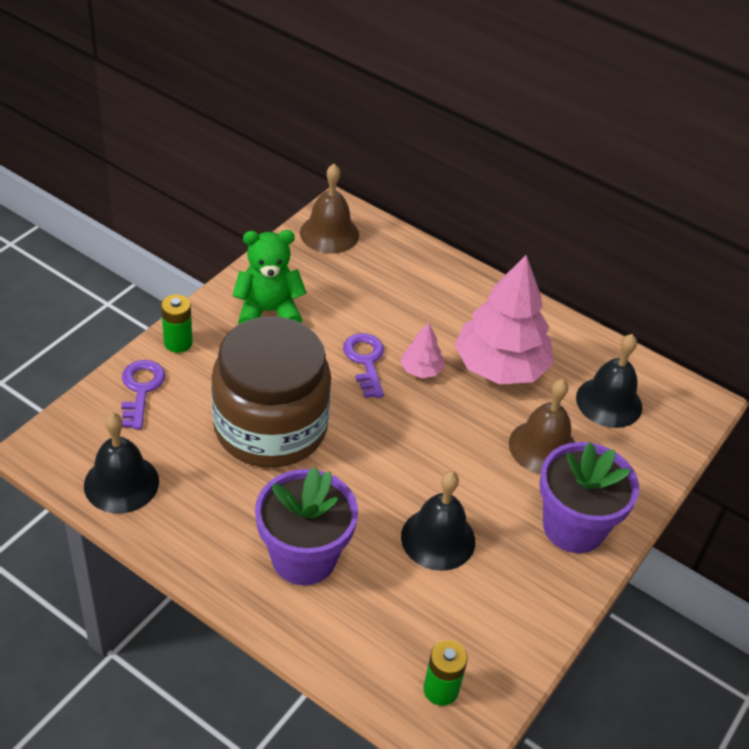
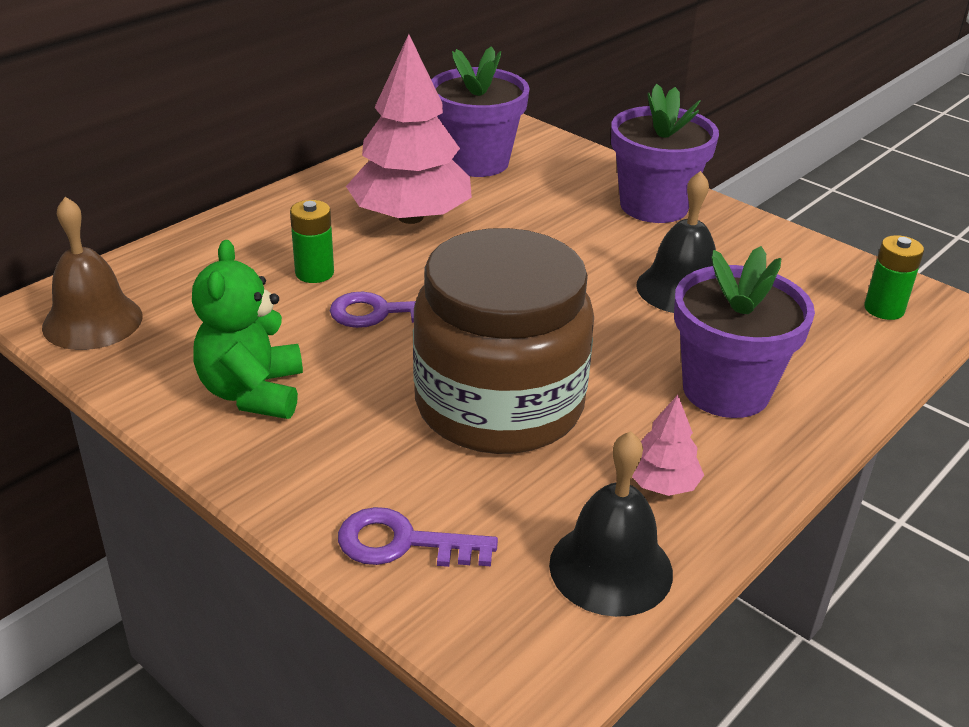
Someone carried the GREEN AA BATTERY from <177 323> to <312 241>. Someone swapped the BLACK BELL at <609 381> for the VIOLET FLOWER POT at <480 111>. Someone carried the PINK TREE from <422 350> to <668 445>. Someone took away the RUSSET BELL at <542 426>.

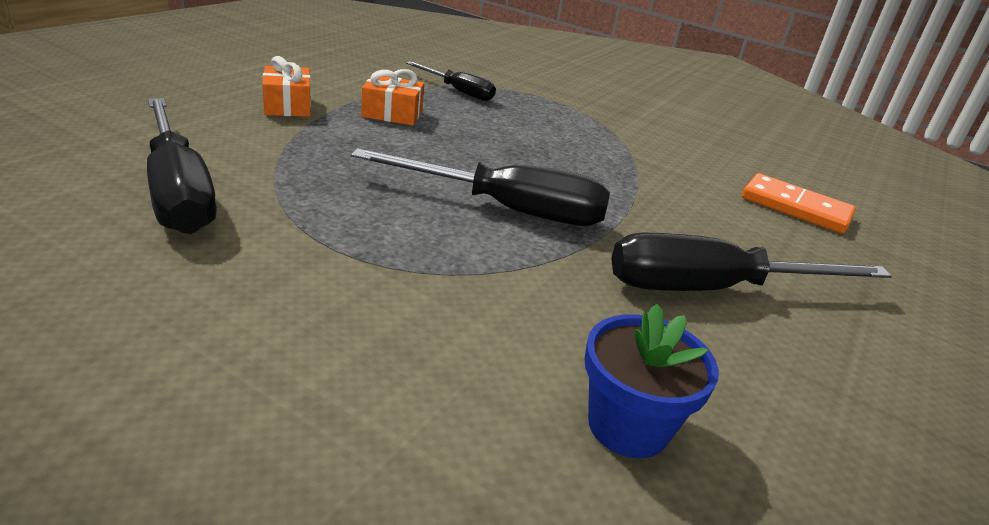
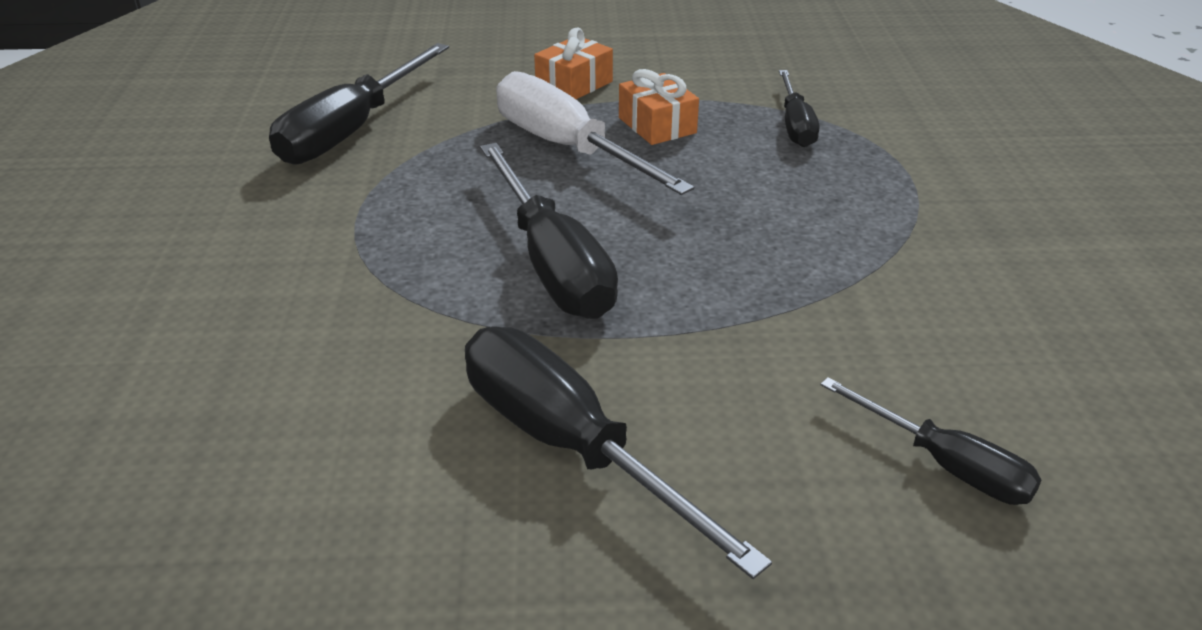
Someone put down the SNOW-WHITE FLAT SCREWDRIVER at <595 133>. Someone swapped the ORANGE DOMINO TILE at <799 203> for the BLACK FLAT SCREWDRIVER at <931 441>. Someone took away the COBALT FLOWER POT at <651 381>.

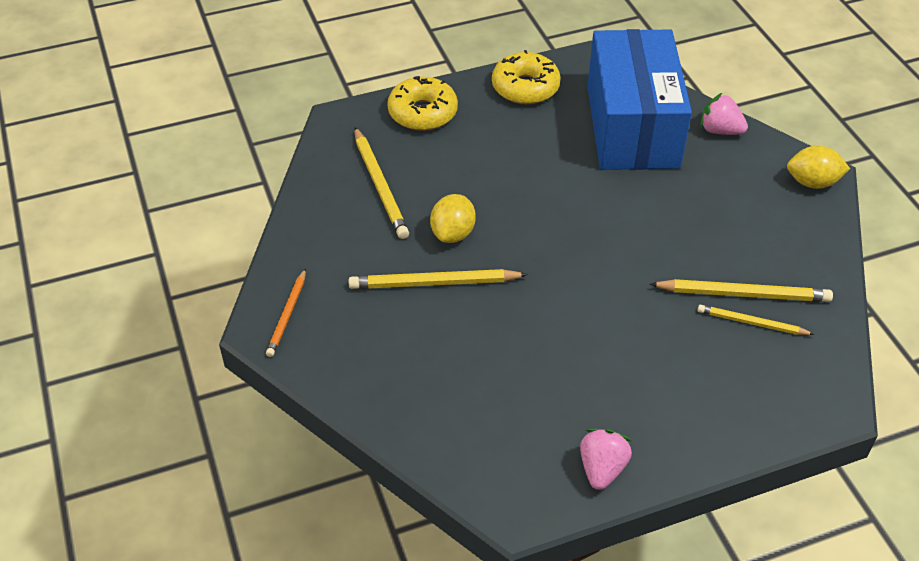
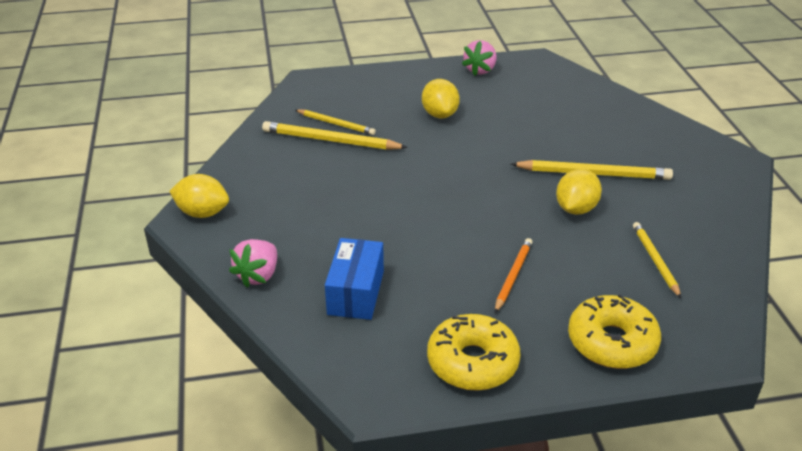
Someone rotated the PINK BERRY at <724 114> by 75 degrees clockwise. Someone scaled the COBALT PARCEL at <639 99> by 0.47. Someone put down the GOLDEN CITRUS FRUIT at <441 98>. Someone carried the ORANGE LEAD PENCIL from <286 312> to <514 275>. Someone scaled the GOLDEN LEAD PENCIL at <381 183> by 0.63.

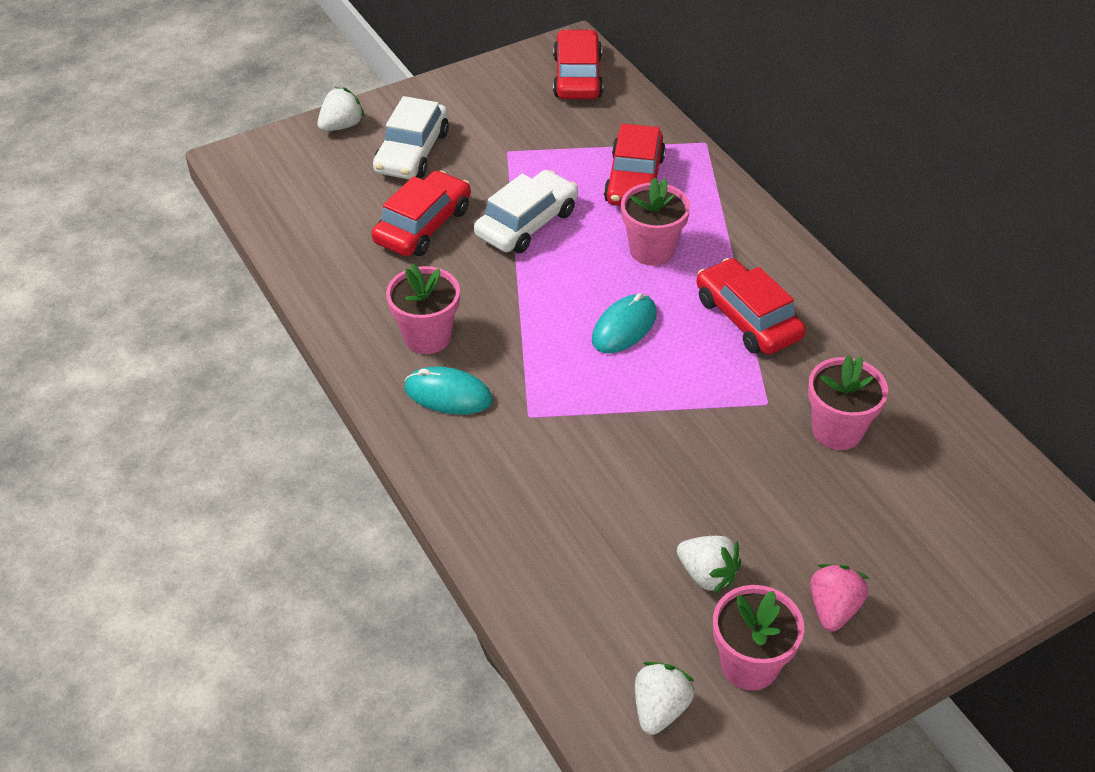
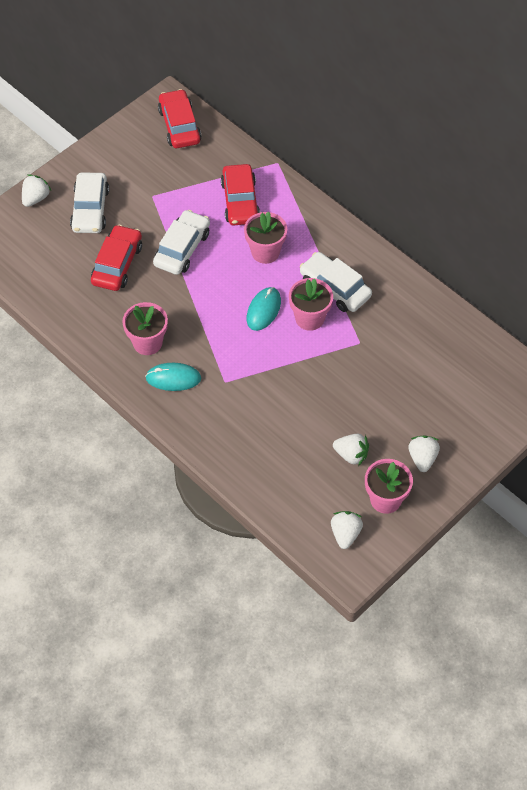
Someone carried the PINK FLOWER POT from <848 402> to <311 304>. Someone repainted the SCARLET AUTOMOBILE at <751 306>, which became the SNOW-WHITE AUTOMOBILE at <336 282>. Someone repainted the PINK BERRY at <839 597>, which became the SNOW-WHITE BERRY at <424 453>.

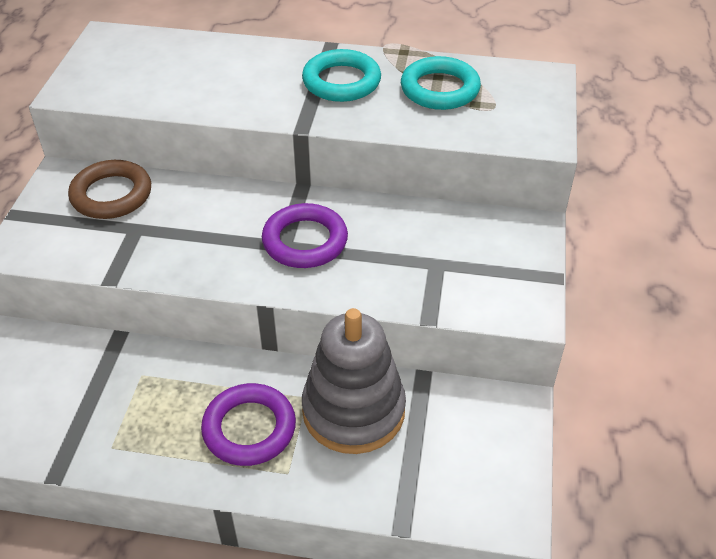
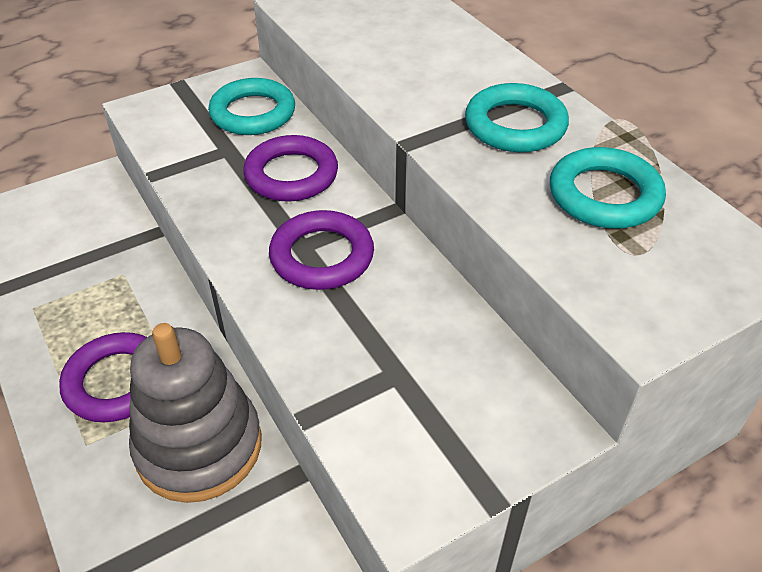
Someone repainted the RUSSET HOOP at <109 189>, which became the TURQUOISE HOOP at <251 106>. Someone put down the VIOLET HOOP at <290 168>.

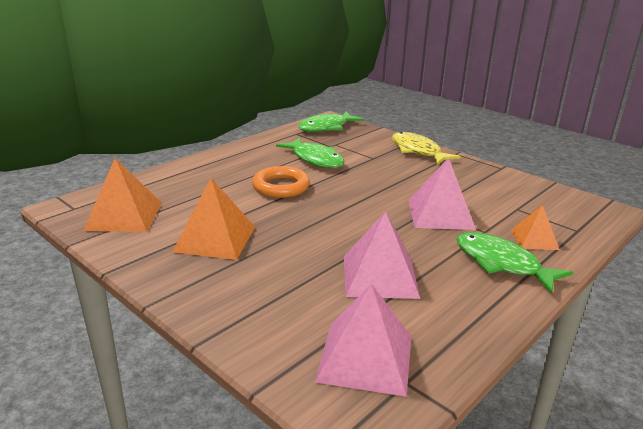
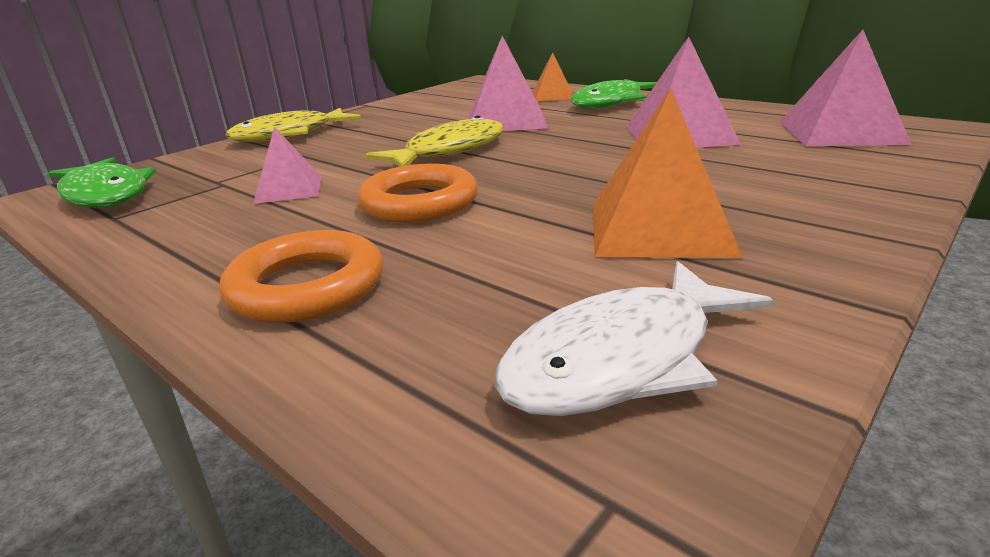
Someone put down the ORANGE HOOP at <301 276>. Someone swapped the GREEN FISH FIGURE at <310 153> for the PINK PYRAMID at <287 165>. Someone put down the GOLDEN FISH FIGURE at <434 141>. Someone swapped the ORANGE PYRAMID at <122 195> for the SNOW-WHITE FISH FIGURE at <634 338>.

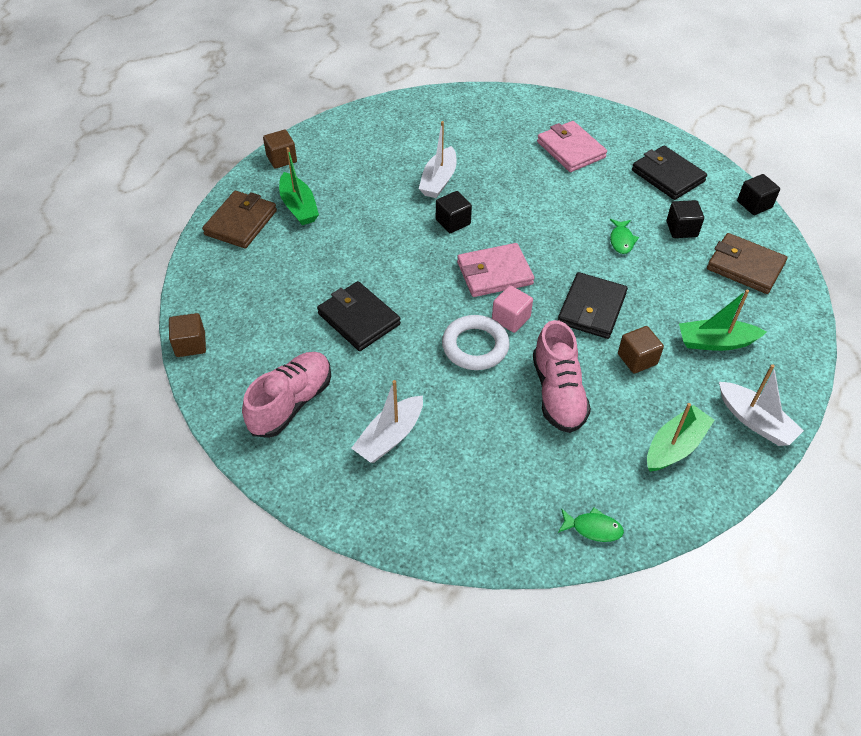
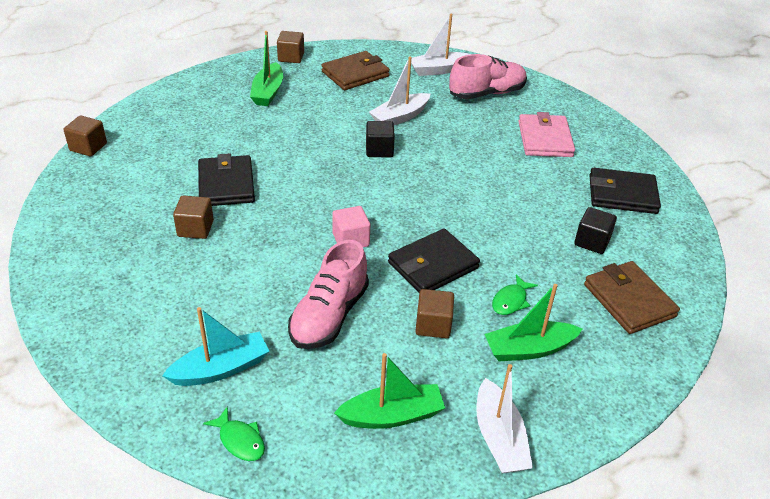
Someone put down the TURQUOISE BOAT at <215 346>. Someone put down the RUSSET CUBE at <193 217>. Someone carried the RUSSET CARD WALLET from <239 219> to <355 70>. Someone carried the SNOW-WHITE BOAT from <387 421> to <439 45>. Someone carried the PINK LACE-UP SHOE from <286 395> to <488 76>. Someone rotated the GREEN BOAT at <722 320> by 45 degrees counterclockwise. Someone carried the GREEN FISH FIGURE from <624 236> to <515 294>. Someone rotated the BLACK CARD WALLET at <669 173> by 75 degrees counterclockwise. Someone took away the SNOW-WHITE HOOP at <476 342>. Someone took away the PINK CARD WALLET at <495 270>. Someone took away the BLACK CUBE at <758 194>.

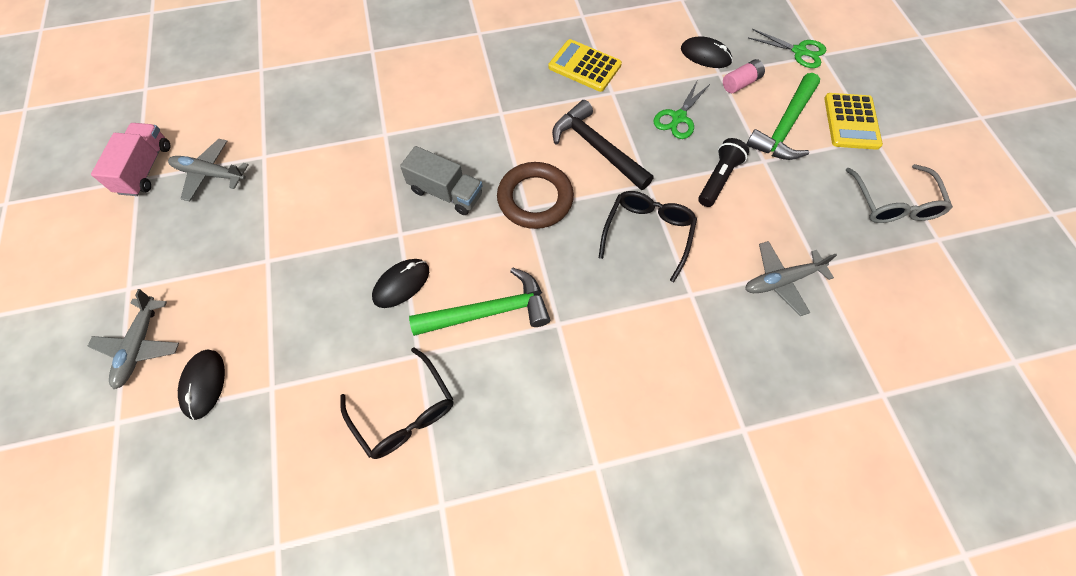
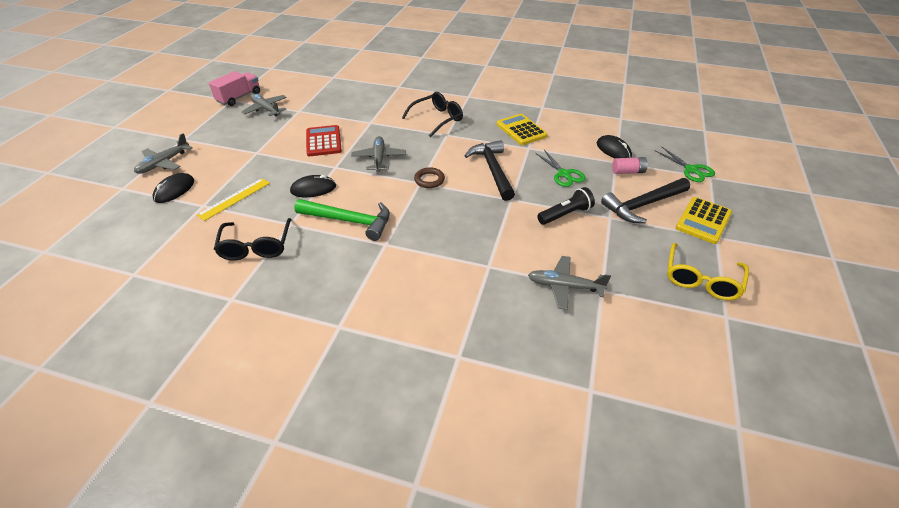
Someone put down the GOLDEN MEASURING STICK at <233 199>. Someone put down the SCARLET POCKET CALCULATOR at <324 140>. Someone swapped the GRAY TOY TRUCK at <441 180> for the GRAY PLANE at <378 154>. Someone carried the BLACK SPECTACLES from <648 236> to <432 114>. Someone scaled the RUSSET HOOP at <535 195> by 0.55. Someone rotated the GREEN PAIR OF SCISSORS at <681 110> by 90 degrees counterclockwise. Someone repainted the GREEN CLAW HAMMER at <783 116>, which became the BLACK CLAW HAMMER at <645 200>. Someone repainted the GRAY SPECTACLES at <899 193>, which became the GOLDEN SPECTACLES at <708 272>.

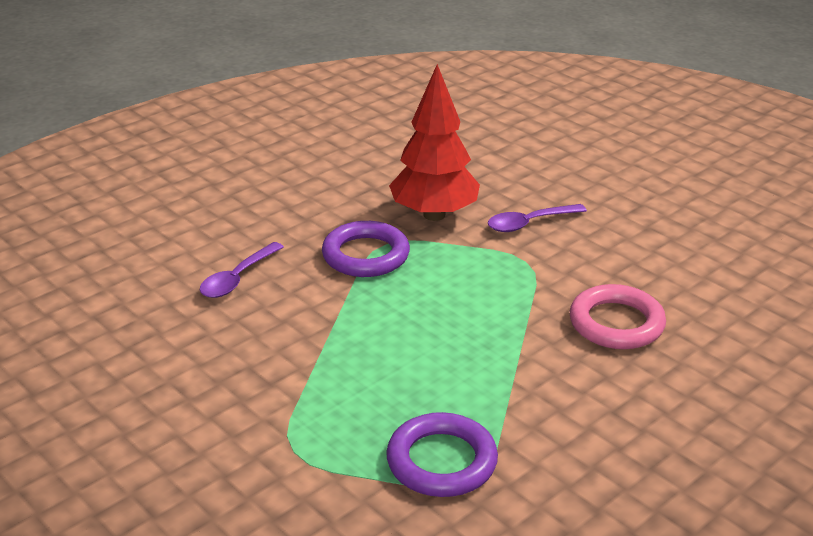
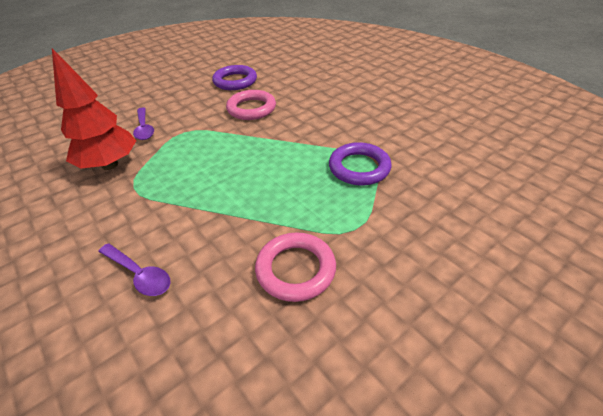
Someone carried the VIOLET HOOP from <366 249> to <234 77>. Someone put down the PINK HOOP at <295 267>.

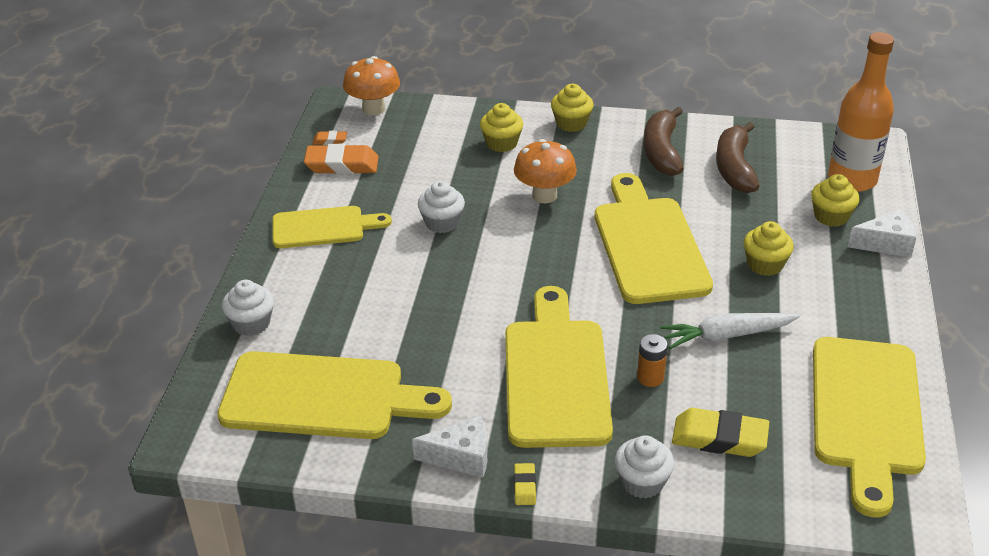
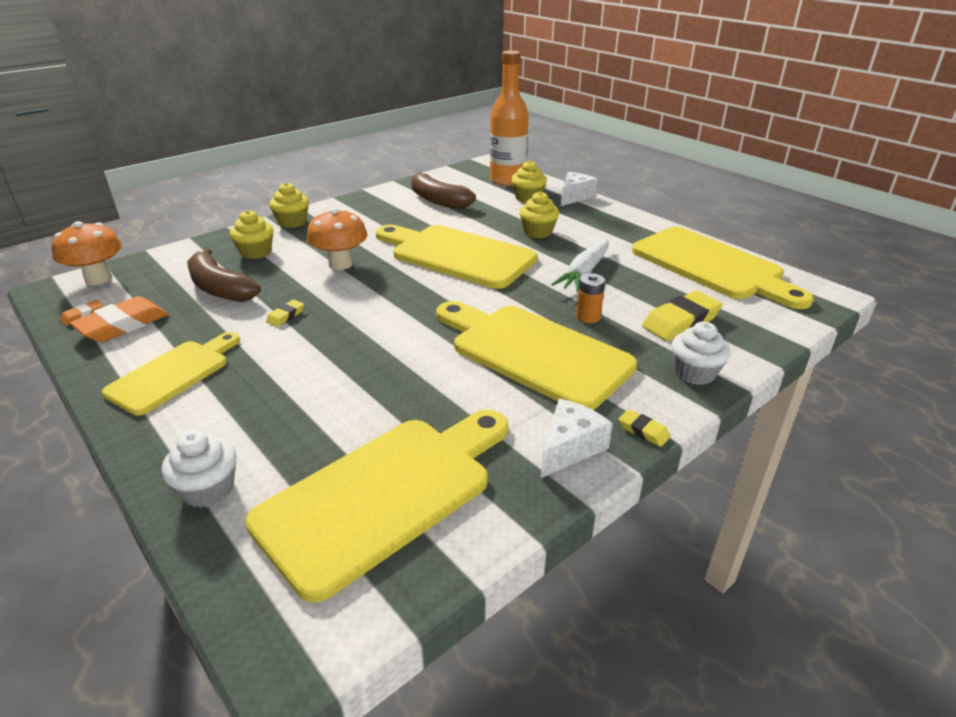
Someone carried the RUSSET BANANA FRUIT from <663 141> to <224 275>. Someone swapped the SNOW-WHITE MUFFIN at <441 207> for the GOLDEN PENCIL ERASER at <285 313>.

